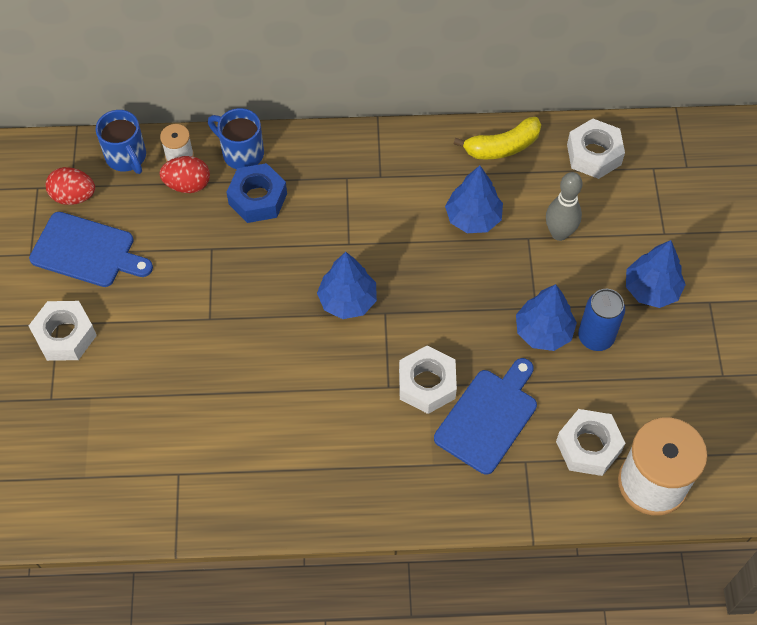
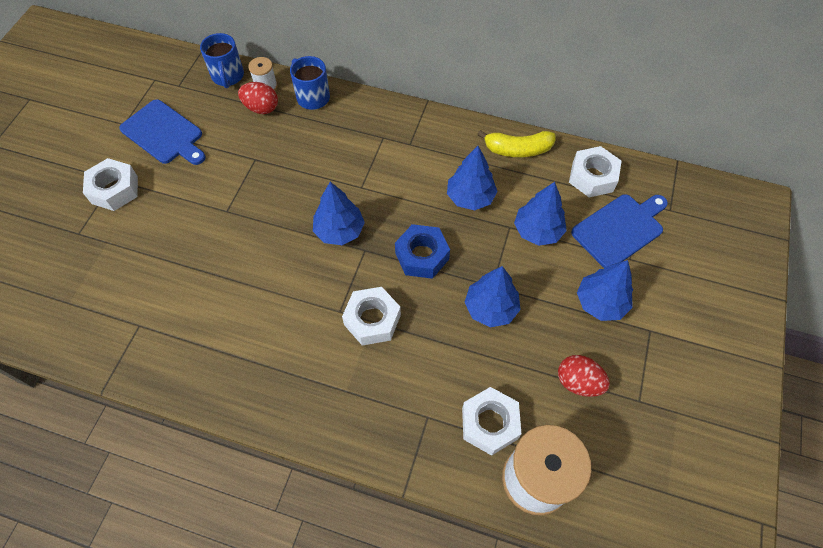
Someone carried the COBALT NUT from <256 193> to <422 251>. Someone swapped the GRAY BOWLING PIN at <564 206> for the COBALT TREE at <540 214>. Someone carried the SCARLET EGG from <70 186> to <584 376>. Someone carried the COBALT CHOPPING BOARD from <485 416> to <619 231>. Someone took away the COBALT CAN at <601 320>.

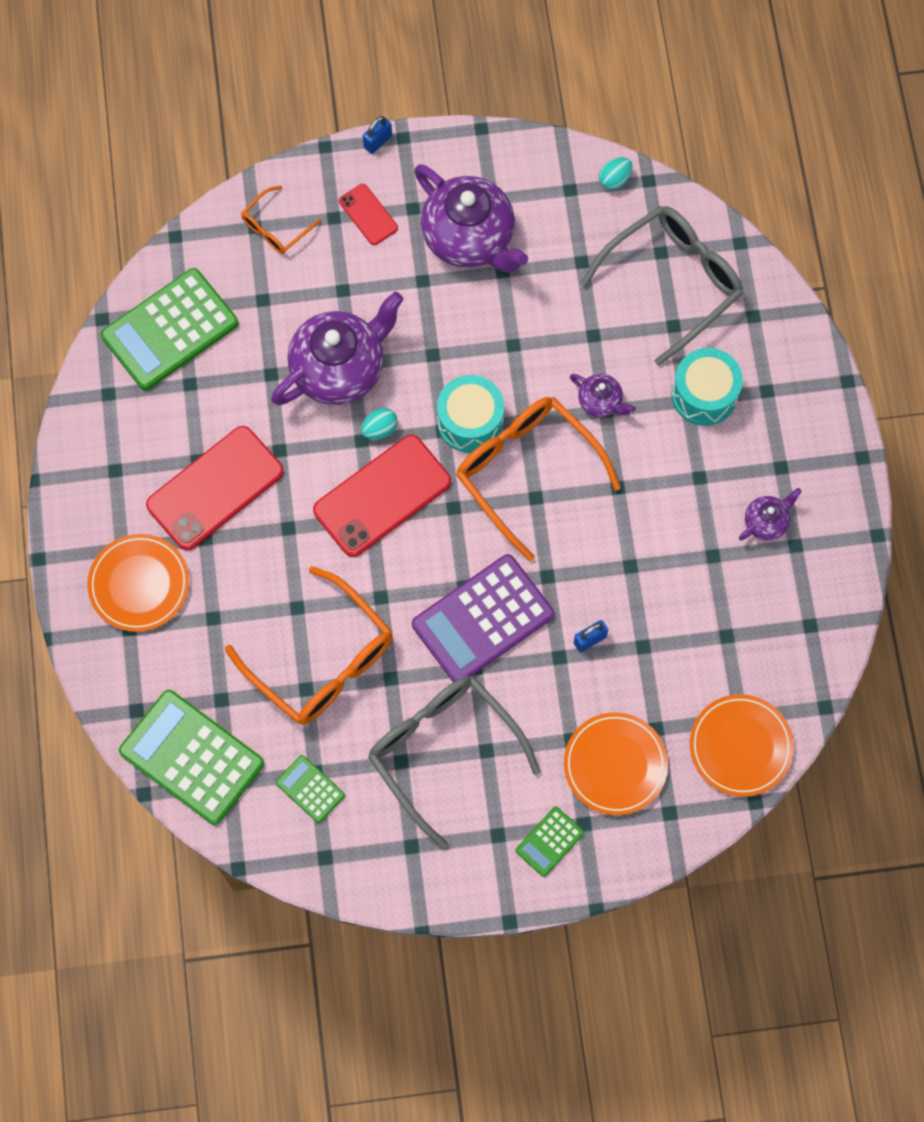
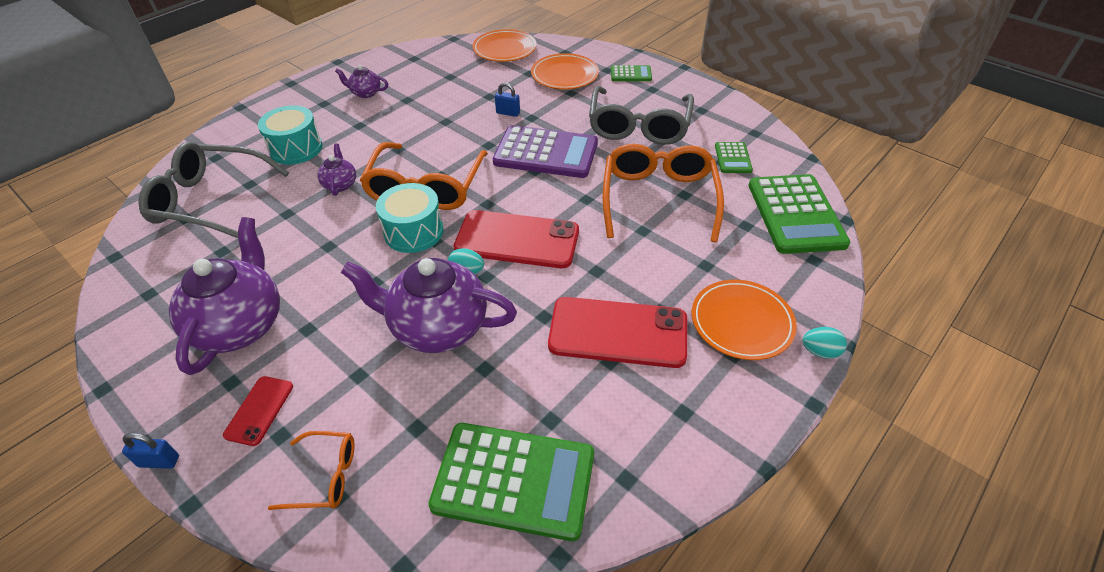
Someone carried the TURQUOISE EGG from <615 173> to <824 343>.

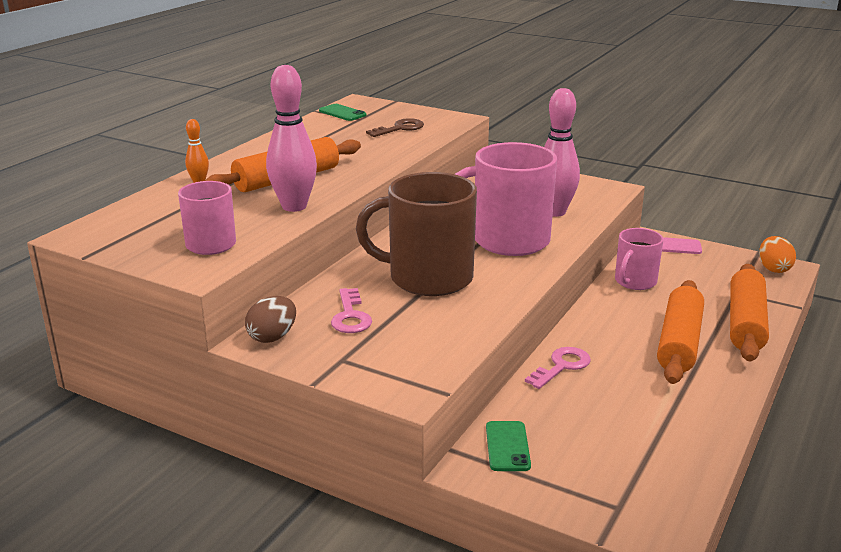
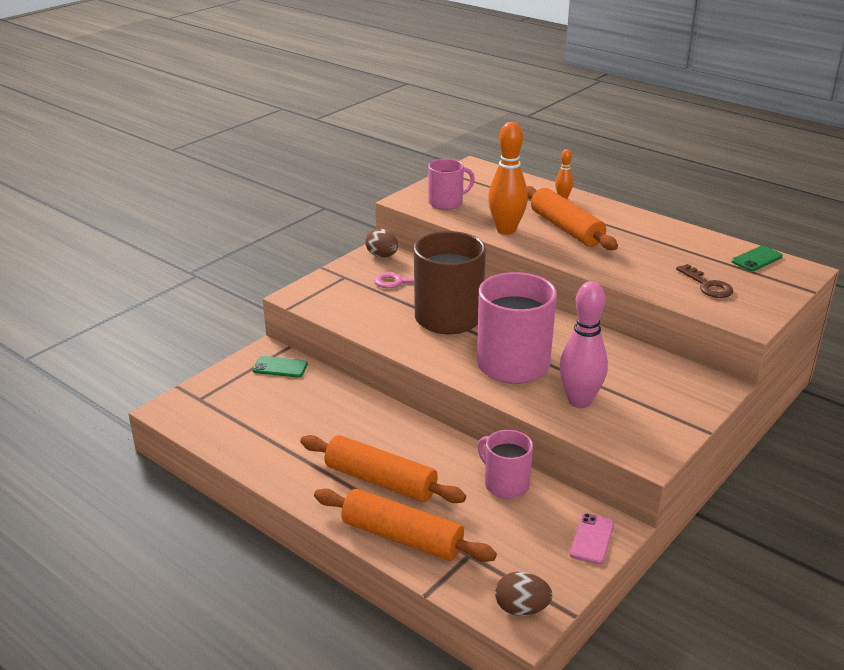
Someone repainted the PINK BOWLING PIN at <291 138>, which became the ORANGE BOWLING PIN at <508 178>. Someone repainted the ORANGE EGG at <777 254>, which became the RUSSET EGG at <524 594>. Someone took away the PINK KEY at <558 368>.

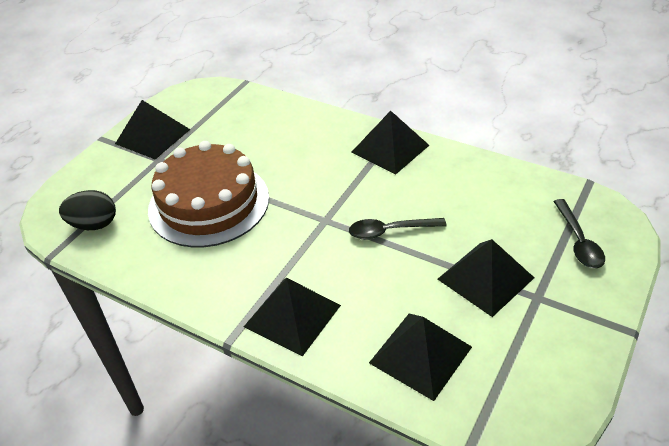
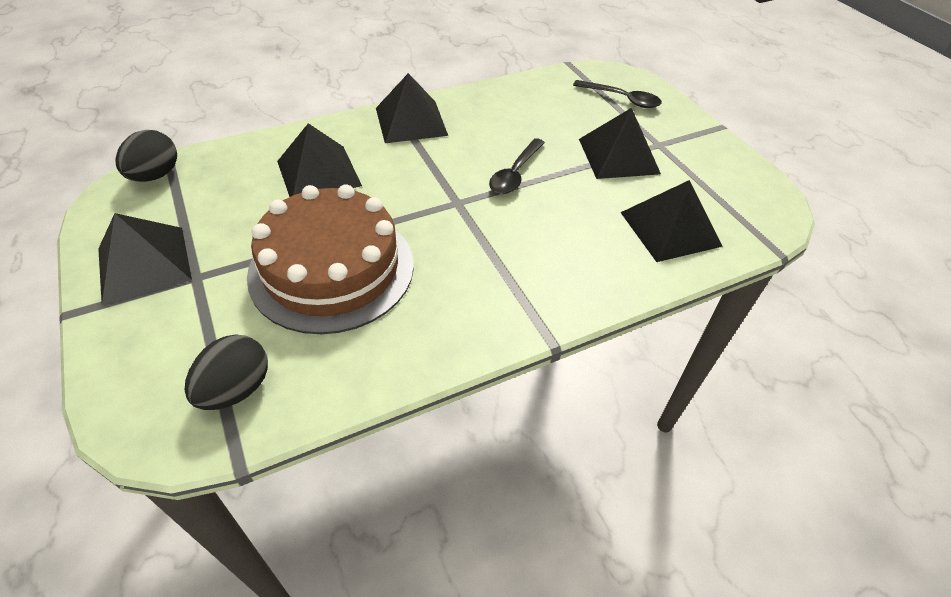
Someone put down the BLACK EGG at <146 156>. Someone carried the BLACK PYRAMID from <292 317> to <319 160>.

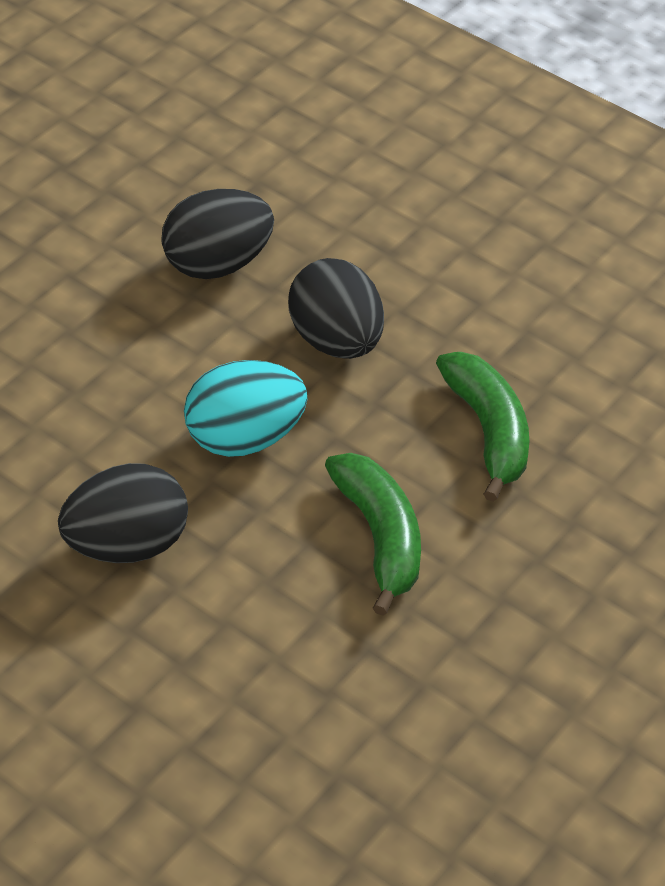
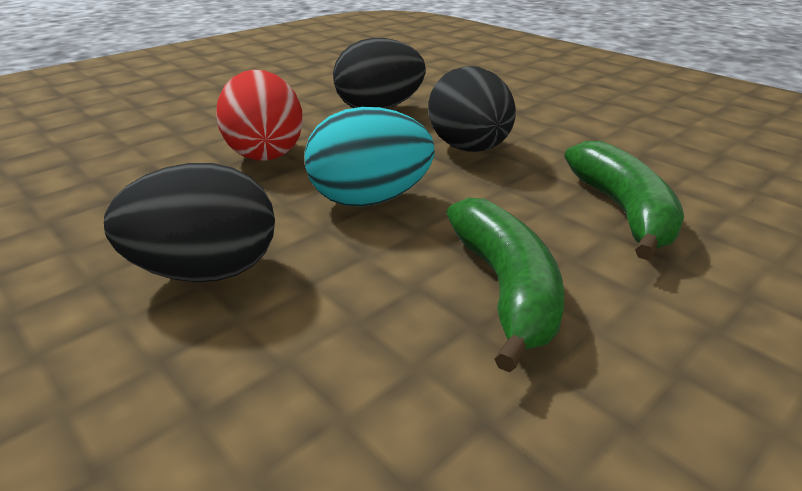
Someone put down the SCARLET EGG at <259 115>.

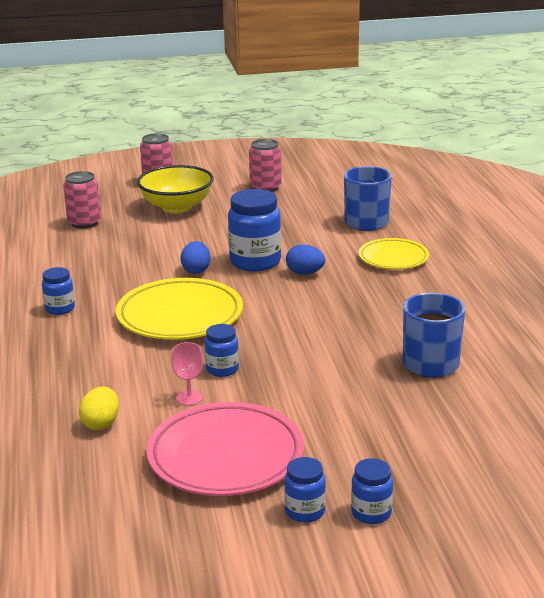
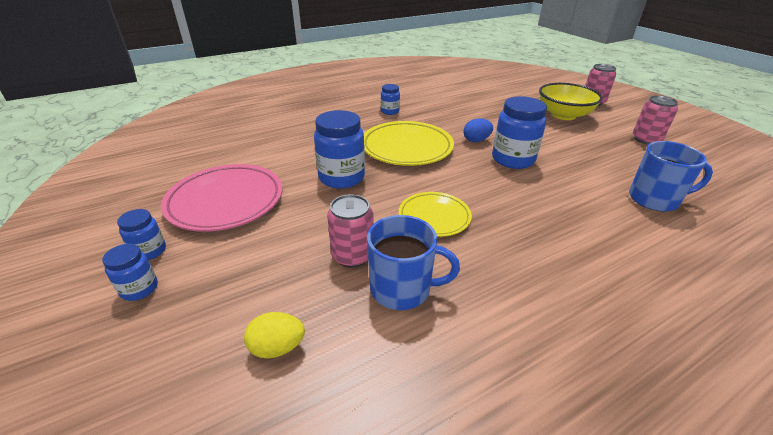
Someone carried the GOLDEN EGG from <99 408> to <274 335>. Someone scaled the COBALT PRESERVE JAR at <222 350> by 1.87. Someone carried the PINK CAN from <82 199> to <350 231>. Someone carried the GOLDEN PLATE from <394 253> to <435 214>. Someone took away the PINK CHALICE at <187 373>. Someone took away the COBALT EGG at <305 260>.

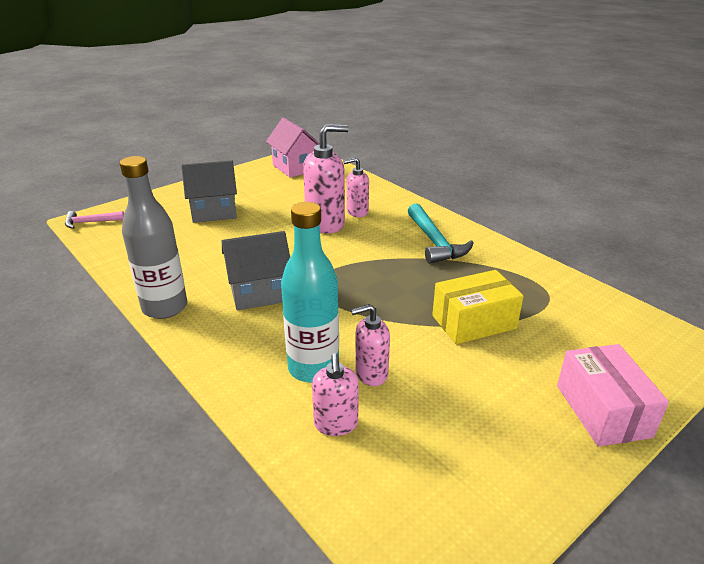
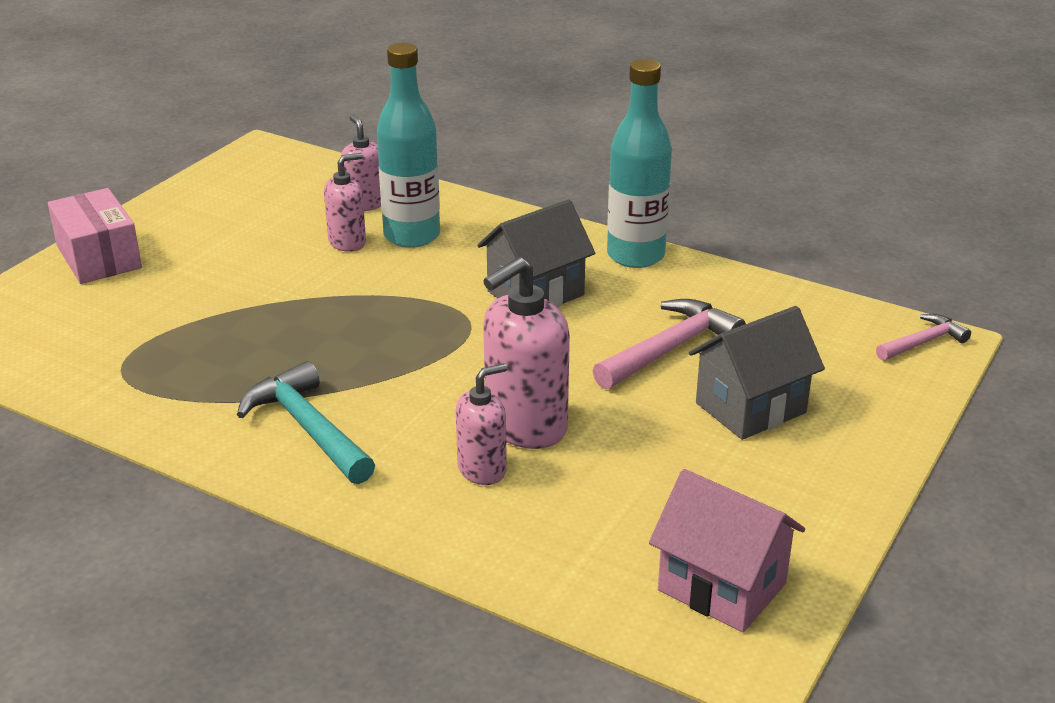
Someone put down the PINK CLAW HAMMER at <669 344>. Someone repainted the GRAY FLASK at <153 237>, which became the TURQUOISE FLASK at <639 163>. Someone took away the GOLDEN PARCEL at <478 307>.

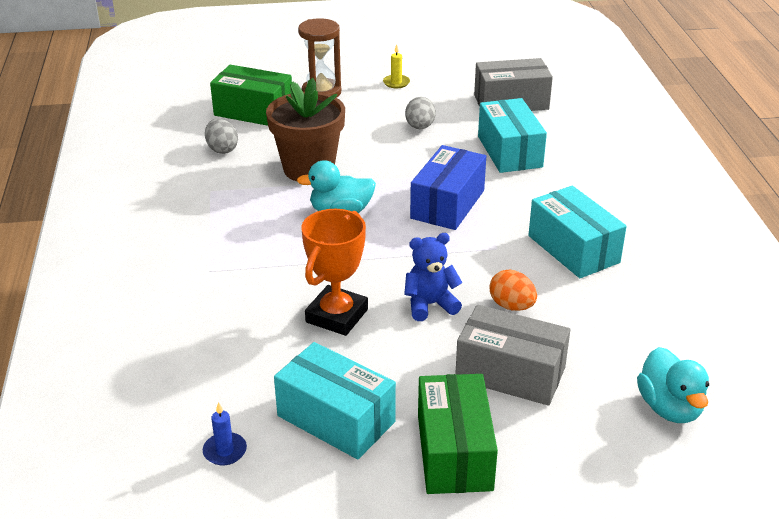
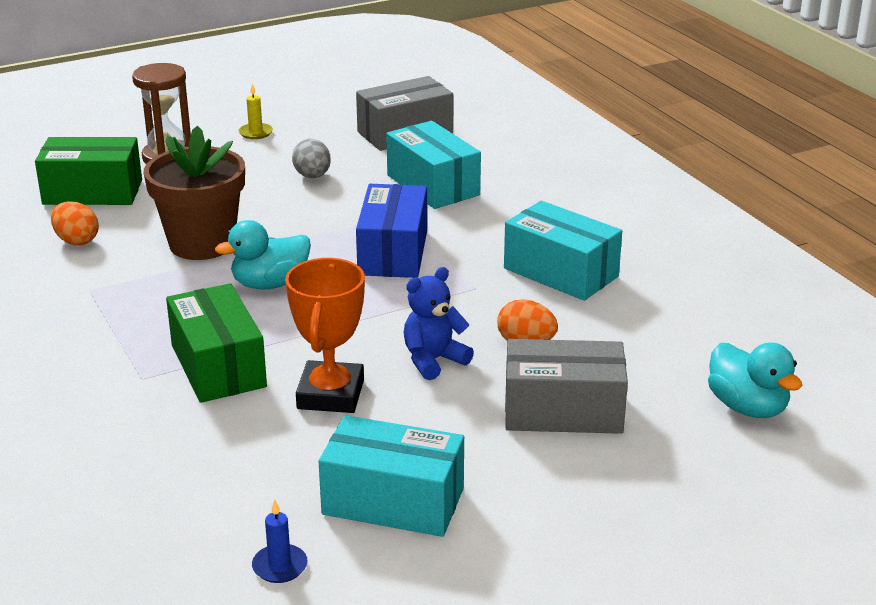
Someone repainted the GRAY EGG at <221 136>, which became the ORANGE EGG at <75 223>. Someone carried the GREEN PARCEL from <458 434> to <216 343>.

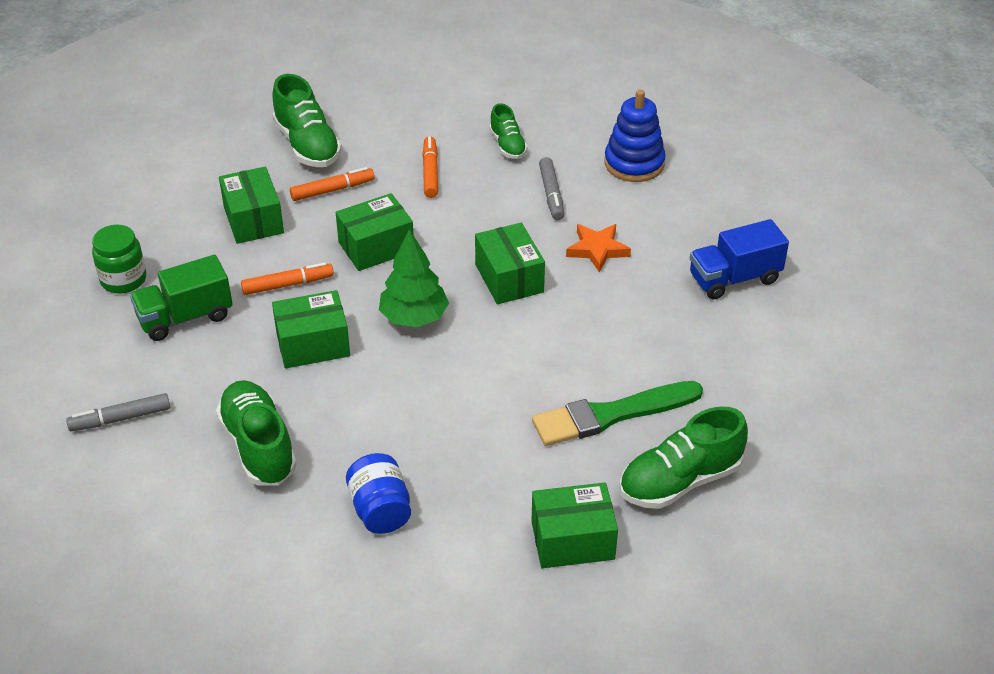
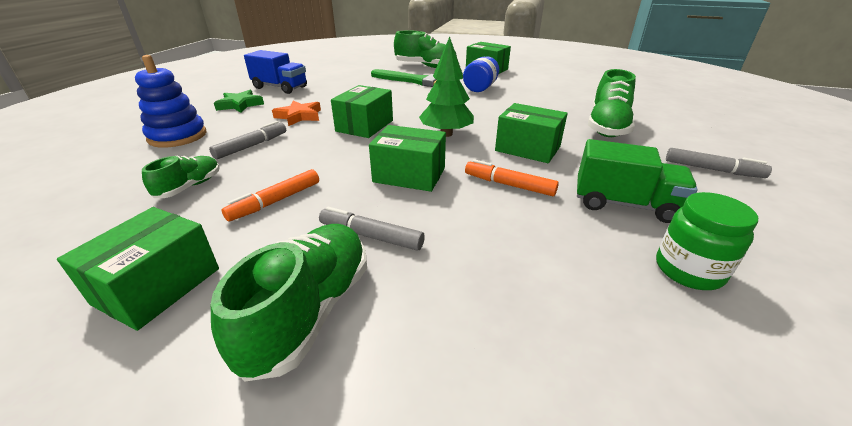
Someone carried the GREEN PARCEL from <251 205> to <138 269>. Someone put down the GREEN STAR at <239 101>. Someone repainted the ORANGE MARKER at <332 184>, which became the GRAY MARKER at <372 229>. Someone carried the COBALT PRESERVE JAR from <378 493> to <481 74>.

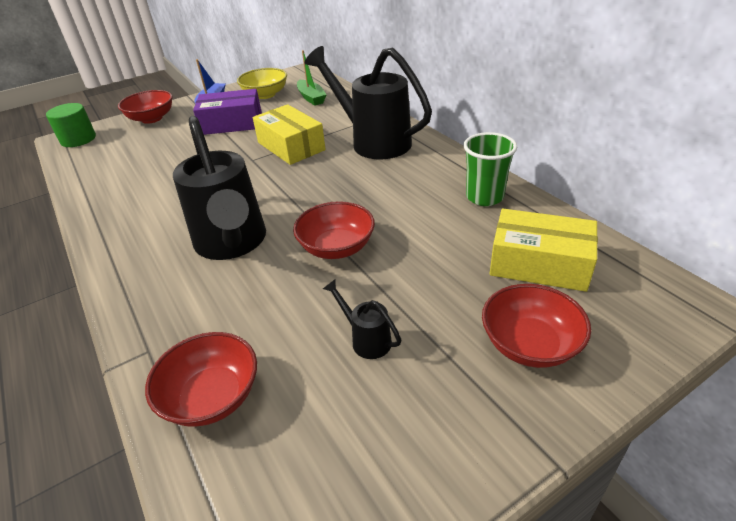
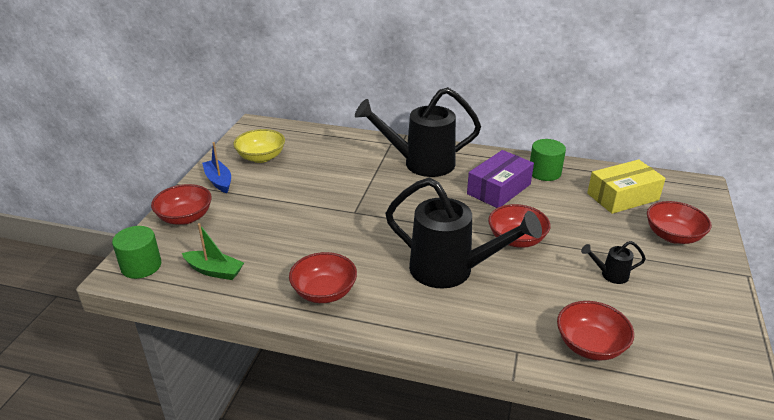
Someone carried the GREEN BOAT from <312 78> to <213 251>. Someone put down the SCARLET SERVING BOWL at <323 277>. Someone carried the VIOLET PARCEL from <227 112> to <500 179>. Someone swapped the GREEN CUP at <490 169> for the GREEN CYLINDER at <548 160>. Someone took away the GOLDEN PARCEL at <289 134>.

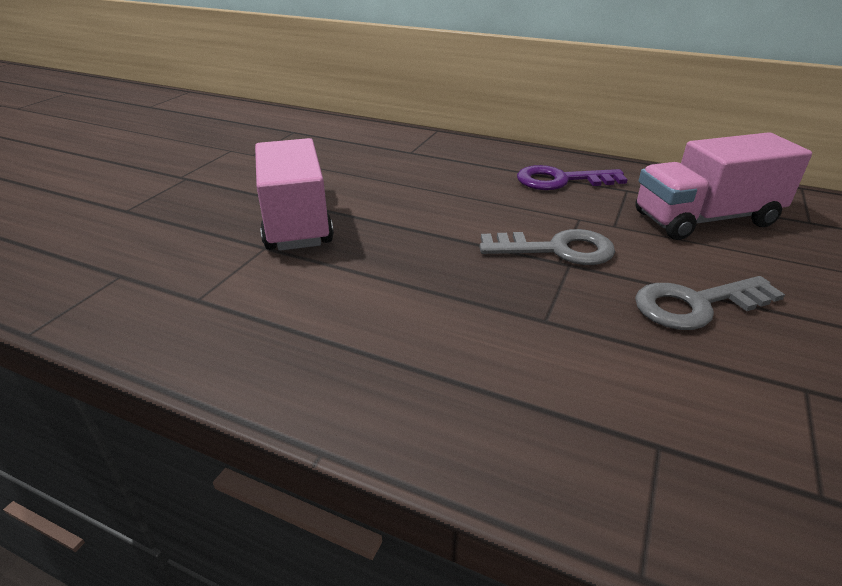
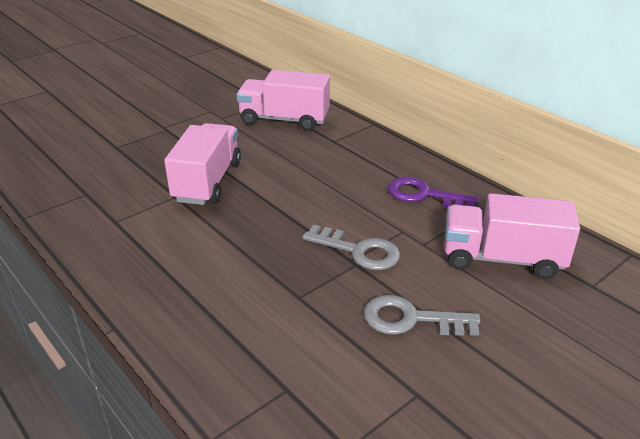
Someone put down the PINK TOY TRUCK at <283 100>.

